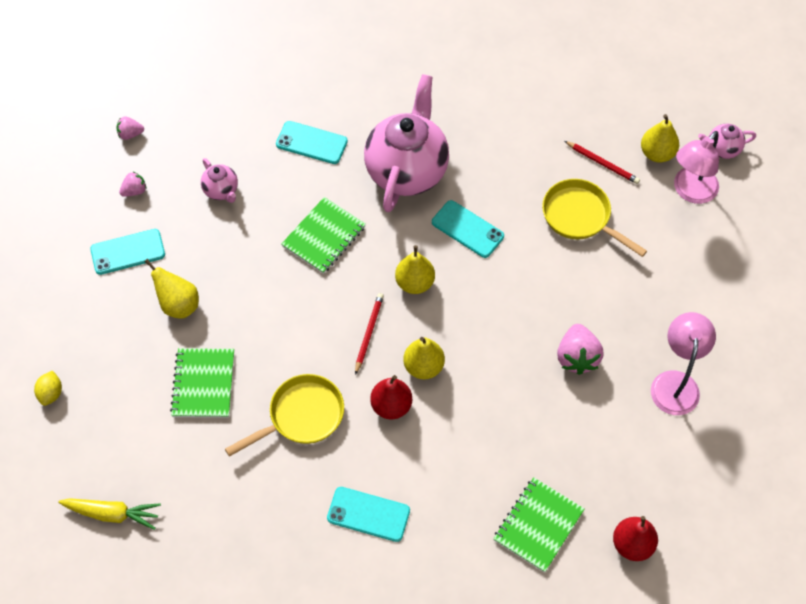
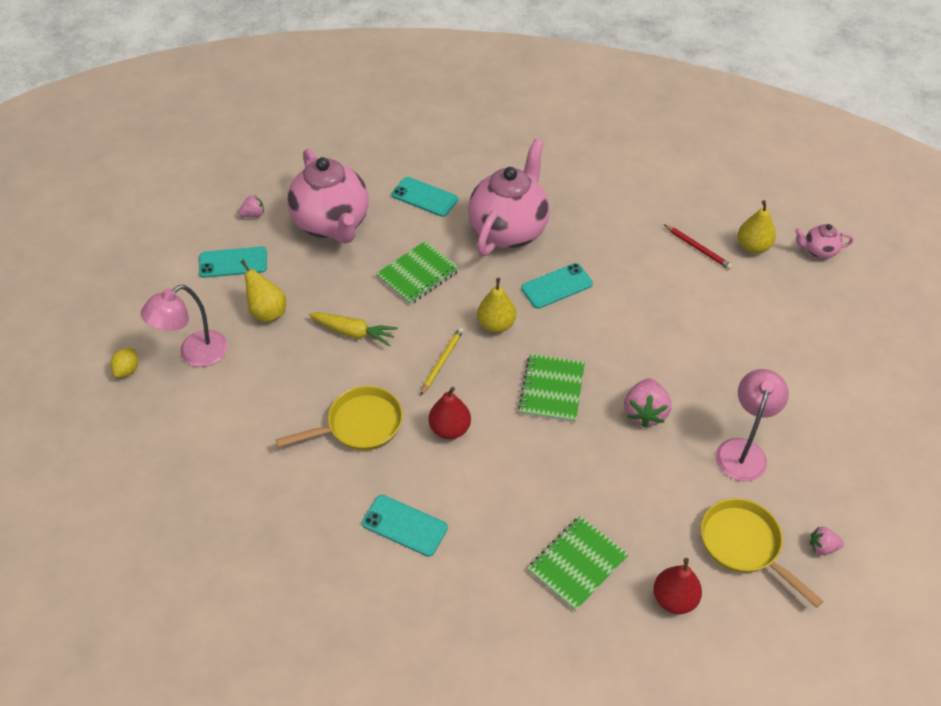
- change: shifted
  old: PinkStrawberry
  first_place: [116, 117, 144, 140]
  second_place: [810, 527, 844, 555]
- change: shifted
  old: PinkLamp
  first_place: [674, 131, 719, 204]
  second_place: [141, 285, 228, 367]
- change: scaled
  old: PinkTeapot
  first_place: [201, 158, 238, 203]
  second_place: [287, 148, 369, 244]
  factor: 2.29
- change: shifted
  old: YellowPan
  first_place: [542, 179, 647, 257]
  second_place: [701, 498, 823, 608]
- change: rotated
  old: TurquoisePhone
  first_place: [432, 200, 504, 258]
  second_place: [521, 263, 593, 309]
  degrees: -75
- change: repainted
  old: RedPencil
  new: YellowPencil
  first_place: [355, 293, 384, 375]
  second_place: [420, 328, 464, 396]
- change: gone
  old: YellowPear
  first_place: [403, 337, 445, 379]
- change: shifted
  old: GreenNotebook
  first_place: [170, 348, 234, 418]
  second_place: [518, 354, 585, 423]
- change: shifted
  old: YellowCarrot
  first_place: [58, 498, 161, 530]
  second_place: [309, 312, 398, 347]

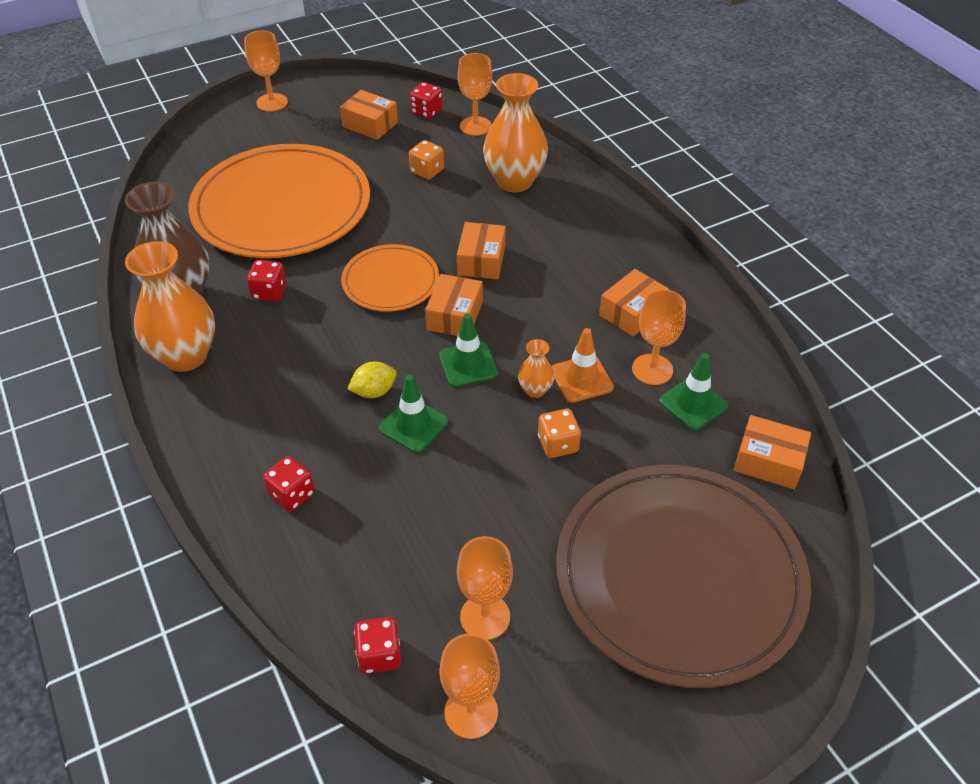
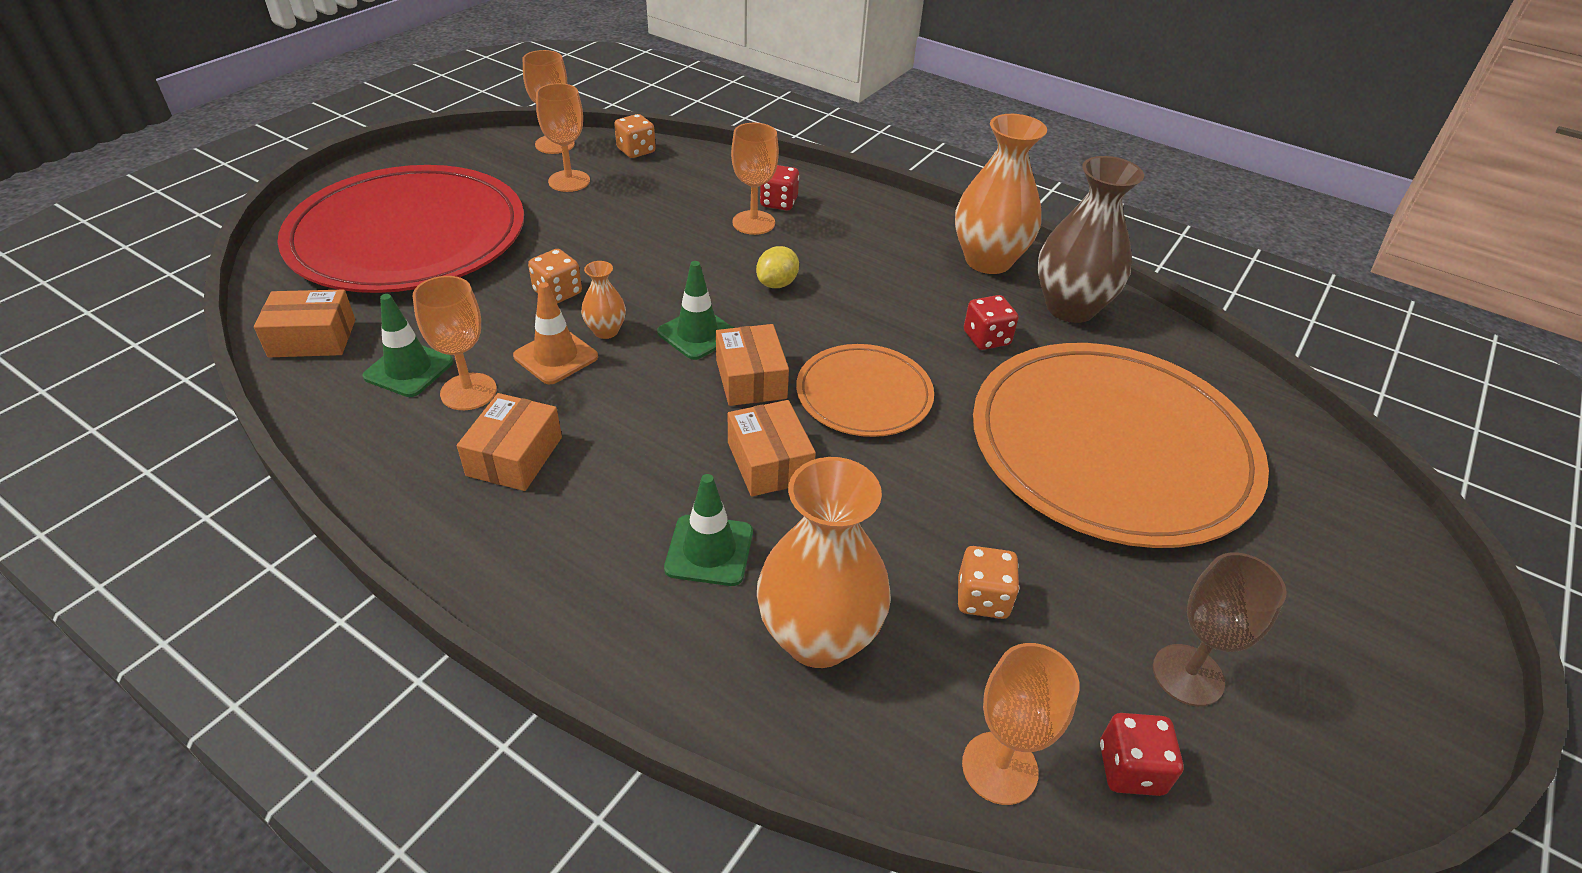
- change: shifted
  old: OrangeGoblet
  first_place: [244, 30, 288, 112]
  second_place: [731, 123, 779, 235]
- change: swapped
  old: OrangeBox
  new: BrownGoblet
  first_place: [340, 90, 398, 140]
  second_place: [1153, 552, 1287, 706]
- change: shifted
  old: GreenTrafficCone
  first_place: [379, 375, 448, 453]
  second_place: [664, 474, 753, 586]
- change: repainted
  old: BrownPlate
  new: RedPlate
  first_place: [556, 465, 811, 688]
  second_place: [277, 165, 524, 293]
- change: repainted
  old: RedDice
  new: OrangeDice
  first_place: [354, 617, 401, 674]
  second_place: [614, 114, 656, 158]

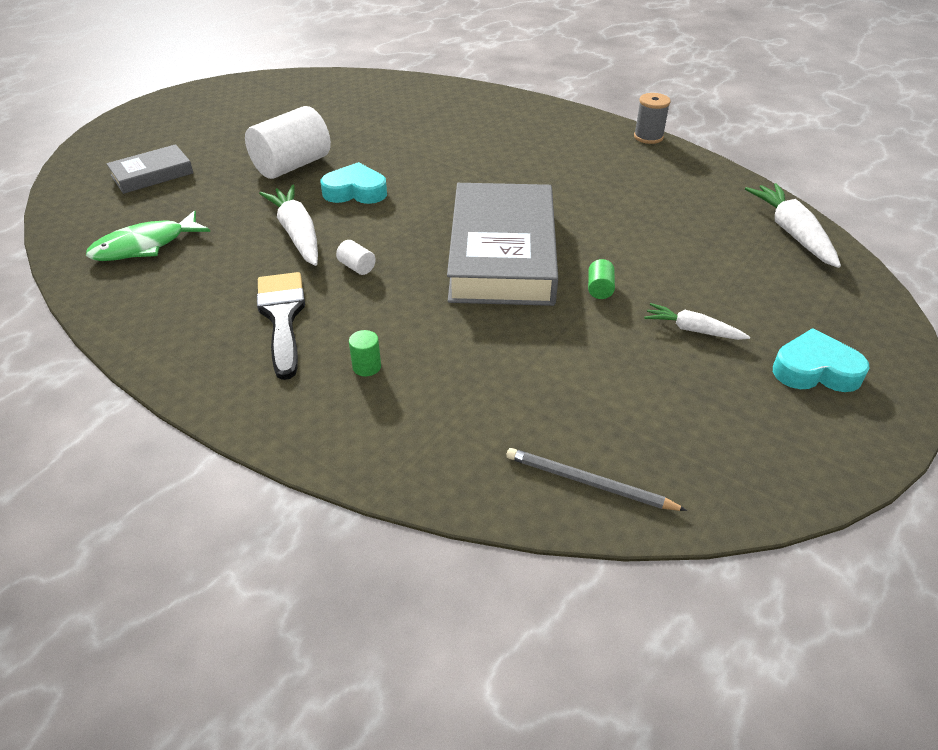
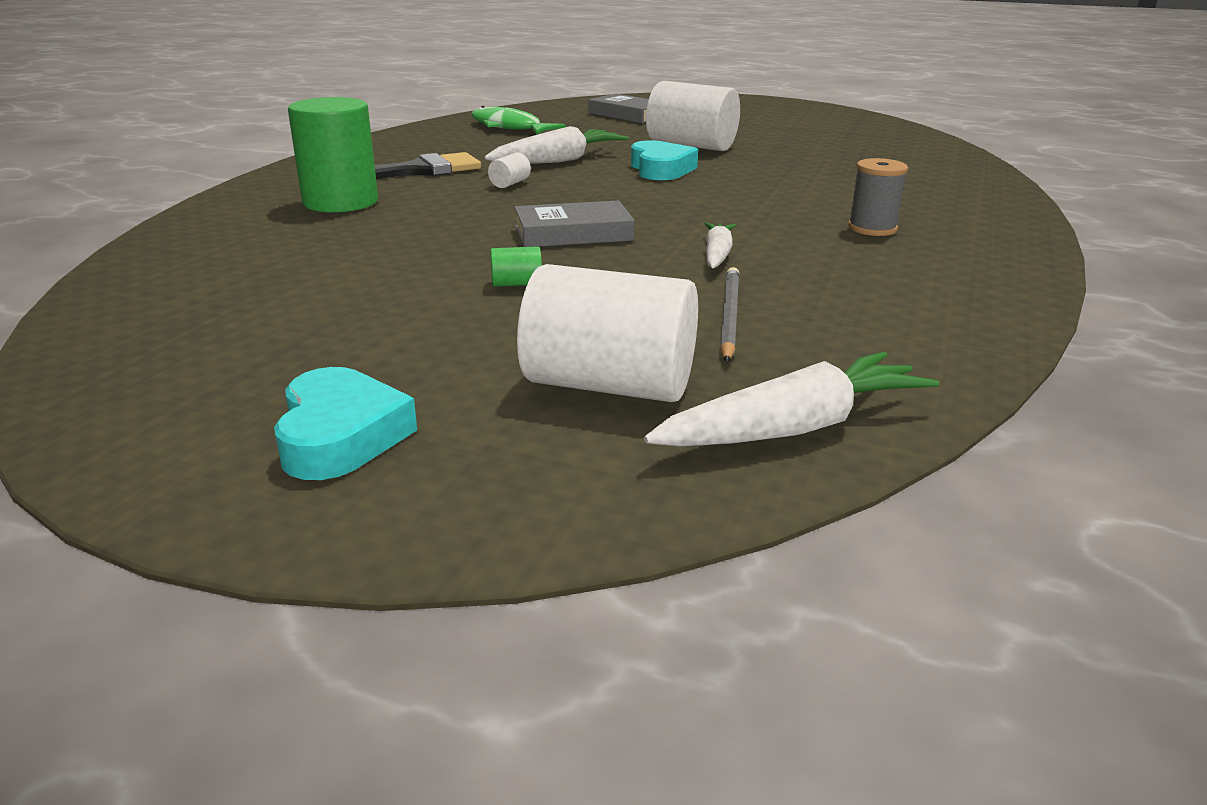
- change: shifted
  old: GreySpool
  first_place: [634, 93, 671, 144]
  second_place: [848, 158, 908, 236]
- change: scaled
  old: GreyBook
  first_place: [447, 183, 558, 306]
  second_place: [514, 200, 635, 247]
  factor: 0.49
- change: shifted
  old: WhiteCarrot
  first_place: [644, 303, 750, 340]
  second_place: [704, 222, 736, 268]
- change: scaled
  old: GreenCylinder
  first_place: [349, 330, 381, 376]
  second_place: [288, 97, 378, 213]
  factor: 2.47
- change: shifted
  old: GreyPencil
  first_place: [506, 448, 687, 511]
  second_place: [720, 267, 740, 362]
- change: new
  new: WhiteCylinder
  second_place: [517, 264, 698, 402]

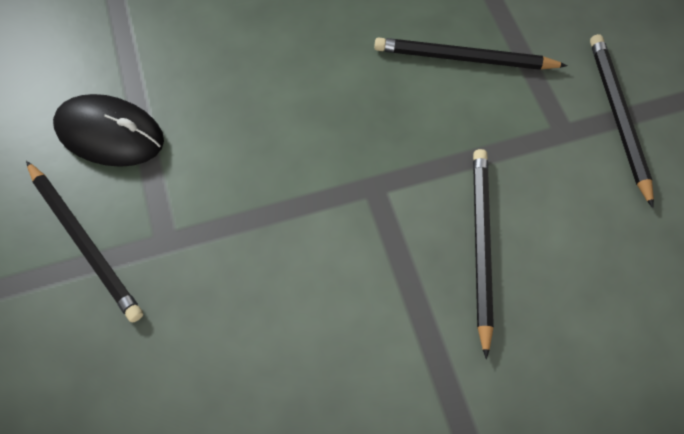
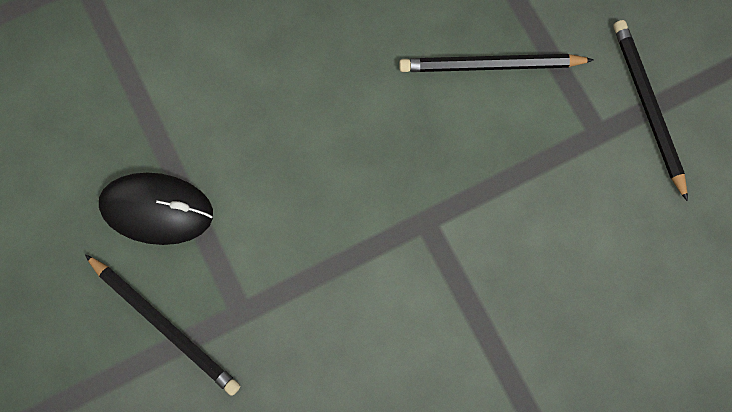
- change: gone
  old: BlackPencil
  first_place: [473, 149, 494, 359]

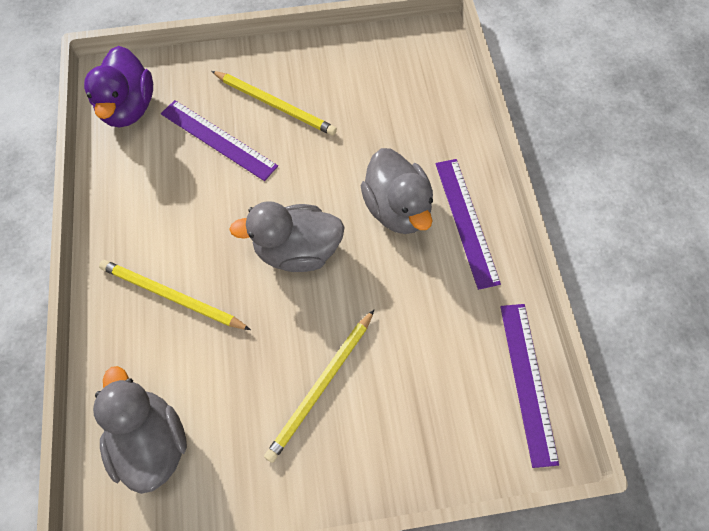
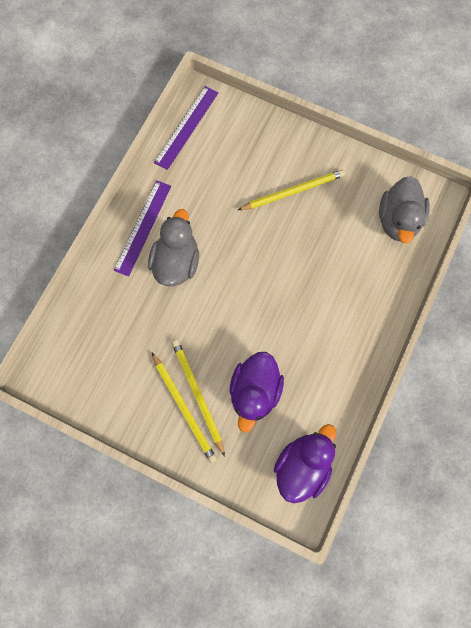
- change: swapped
  old: PurpleRuler
  new: PurpleDuck
  first_place: [161, 100, 278, 181]
  second_place: [230, 352, 284, 433]
- change: gone
  old: GreyDuck
  first_place: [229, 201, 345, 272]
- change: shifted
  old: YellowPencil
  first_place: [99, 260, 251, 330]
  second_place: [152, 353, 217, 463]

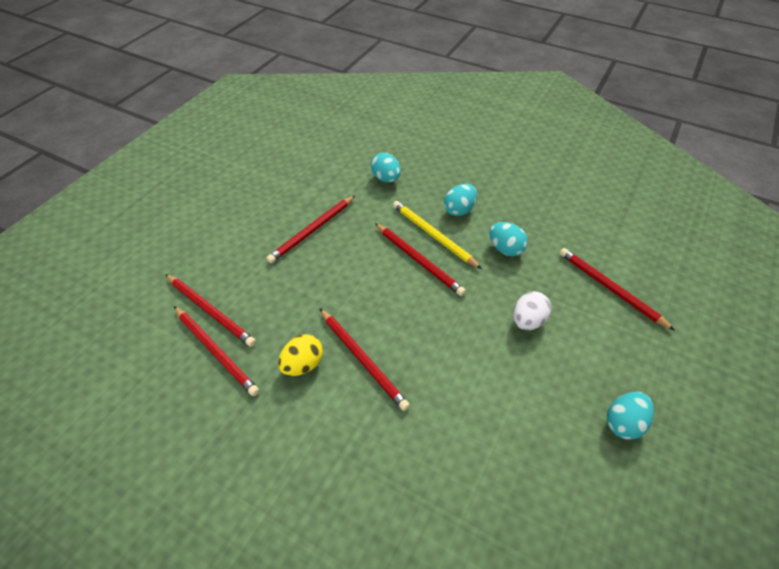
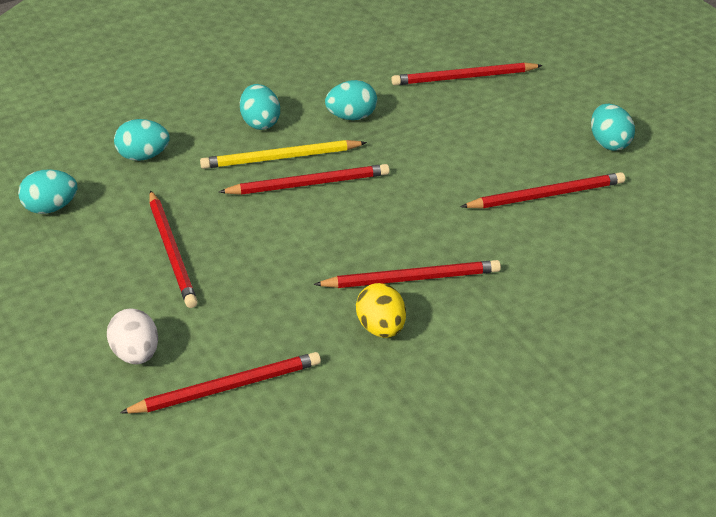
- change: shifted
  old: WhiteEgg
  first_place: [513, 291, 551, 330]
  second_place: [107, 308, 158, 364]
- change: shifted
  old: RedPencil
  first_place: [174, 306, 259, 396]
  second_place: [460, 172, 625, 208]
- change: new
  new: TurquoiseEgg
  second_place: [18, 169, 78, 214]

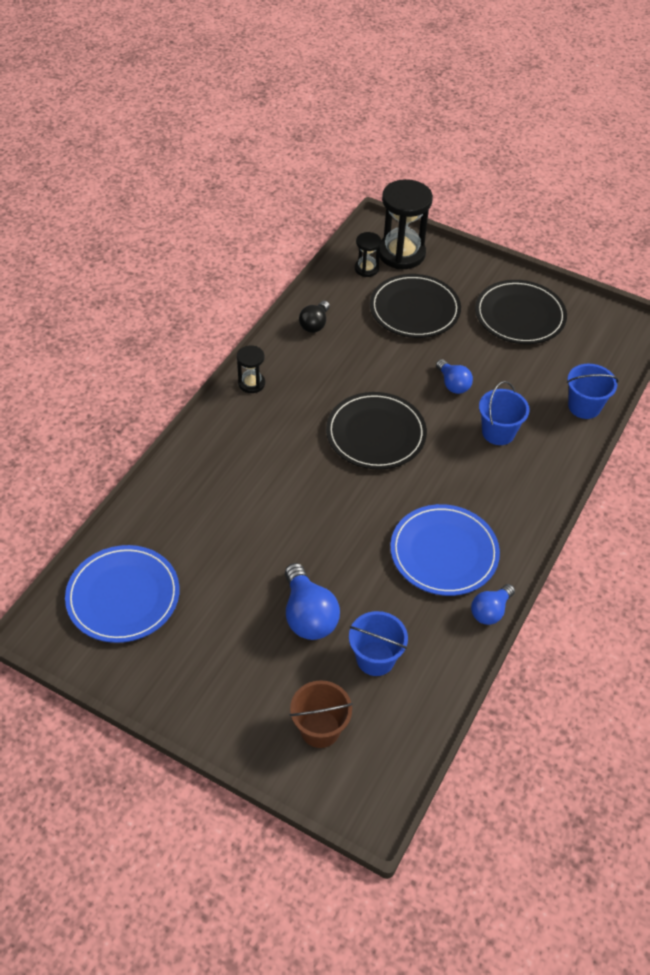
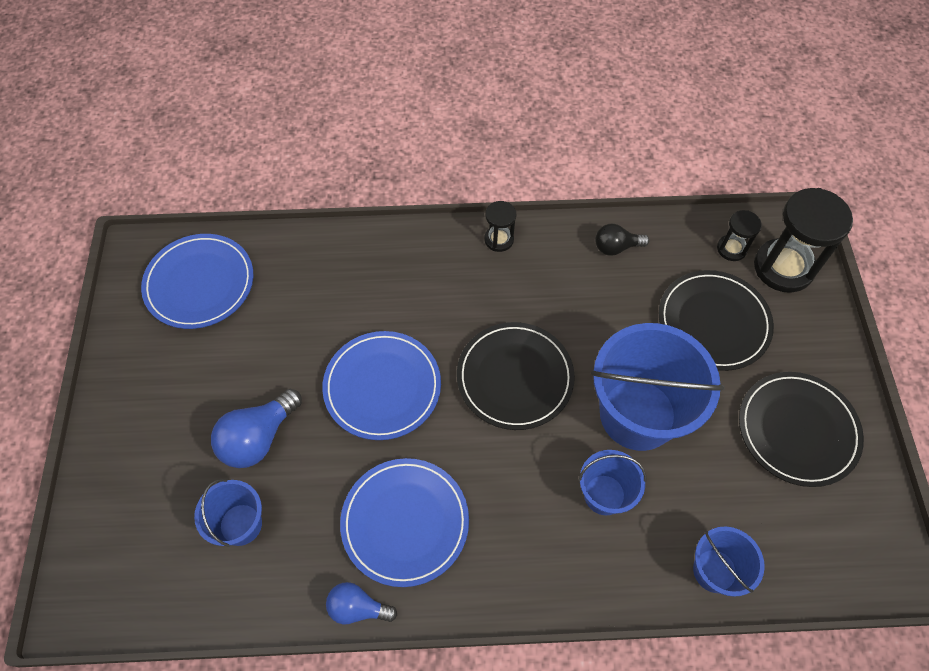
- change: swapped
  old: BlueLightBulb
  new: BlueBucket
  first_place: [436, 359, 473, 394]
  second_place: [591, 323, 725, 451]
- change: gone
  old: BrownBucket
  first_place: [290, 680, 353, 748]
- change: new
  new: BluePlate
  second_place: [322, 331, 441, 440]

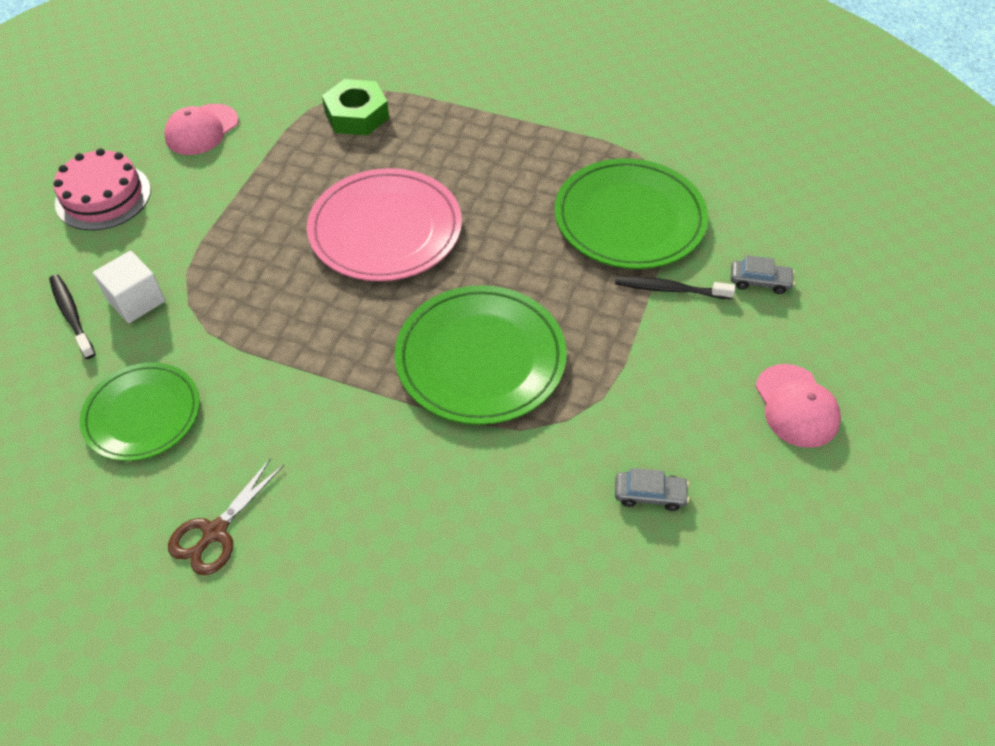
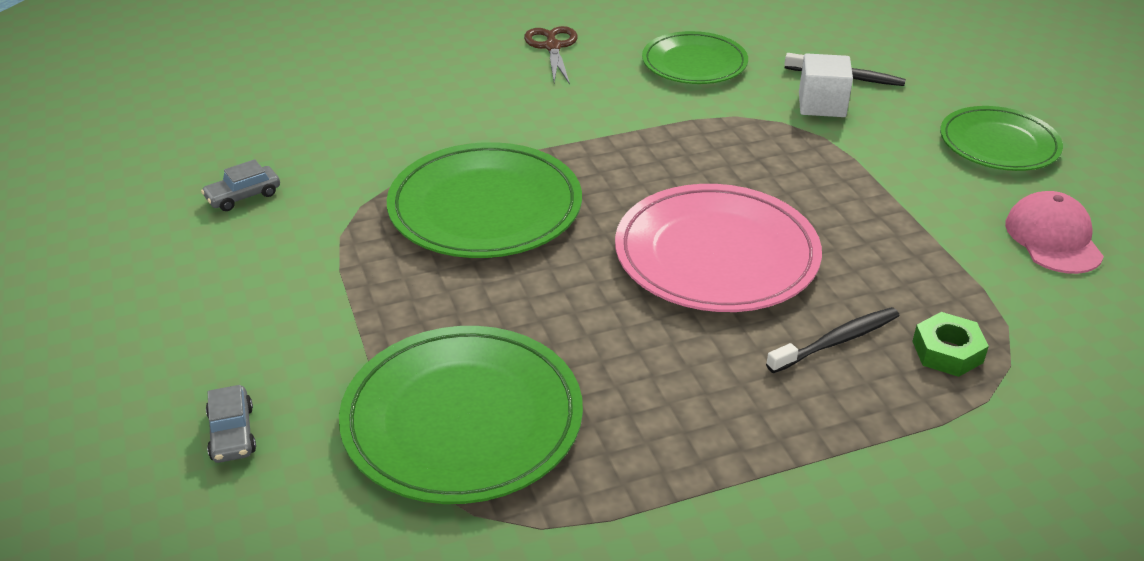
- change: scaled
  old: GreenNut
  first_place: [322, 79, 389, 136]
  second_place: [912, 312, 989, 377]
  factor: 0.66
- change: swapped
  old: PinkCake
  new: GreenPlate
  first_place: [54, 149, 151, 231]
  second_place: [940, 106, 1063, 171]
- change: rotated
  old: GreyCar
  first_place: [731, 255, 795, 294]
  second_place: [206, 385, 256, 463]
  degrees: -75
- change: shifted
  old: BlackToothbrush
  first_place: [615, 276, 735, 299]
  second_place: [766, 307, 900, 373]
- change: gone
  old: PinkCap
  first_place: [755, 364, 841, 448]

